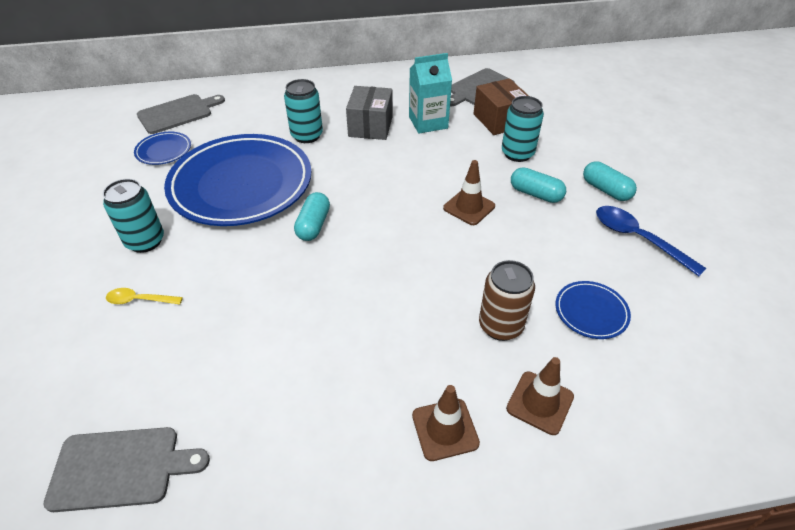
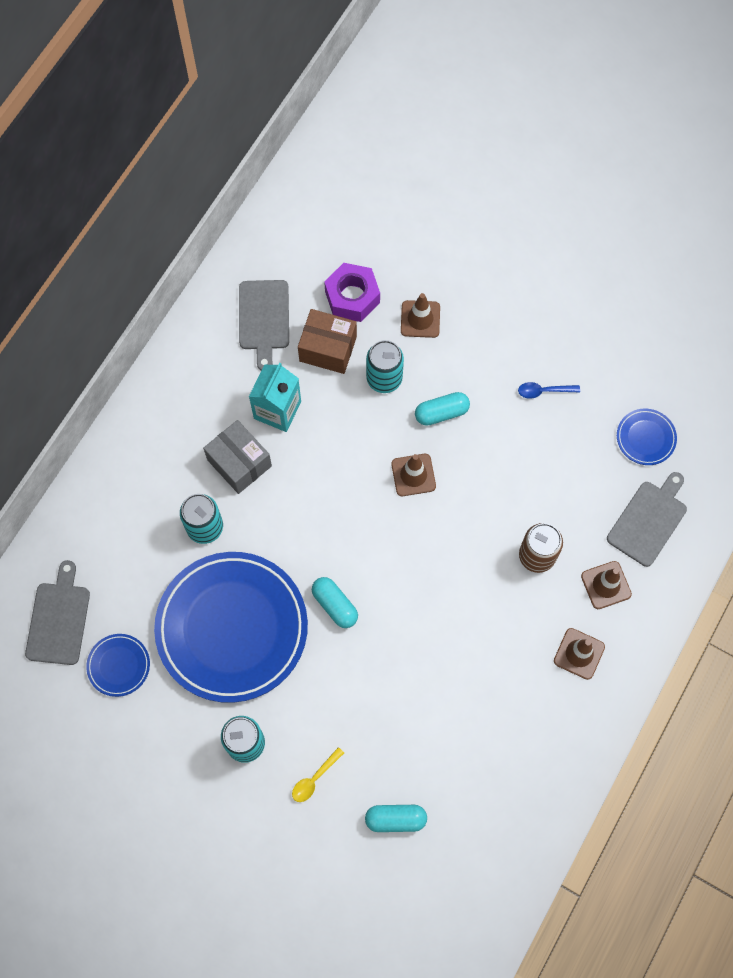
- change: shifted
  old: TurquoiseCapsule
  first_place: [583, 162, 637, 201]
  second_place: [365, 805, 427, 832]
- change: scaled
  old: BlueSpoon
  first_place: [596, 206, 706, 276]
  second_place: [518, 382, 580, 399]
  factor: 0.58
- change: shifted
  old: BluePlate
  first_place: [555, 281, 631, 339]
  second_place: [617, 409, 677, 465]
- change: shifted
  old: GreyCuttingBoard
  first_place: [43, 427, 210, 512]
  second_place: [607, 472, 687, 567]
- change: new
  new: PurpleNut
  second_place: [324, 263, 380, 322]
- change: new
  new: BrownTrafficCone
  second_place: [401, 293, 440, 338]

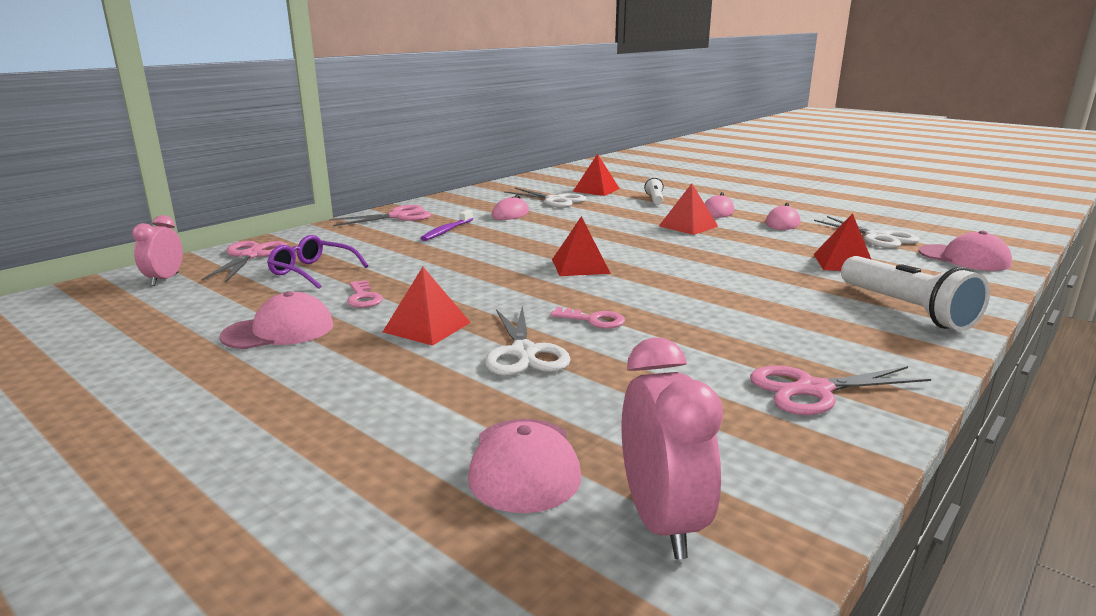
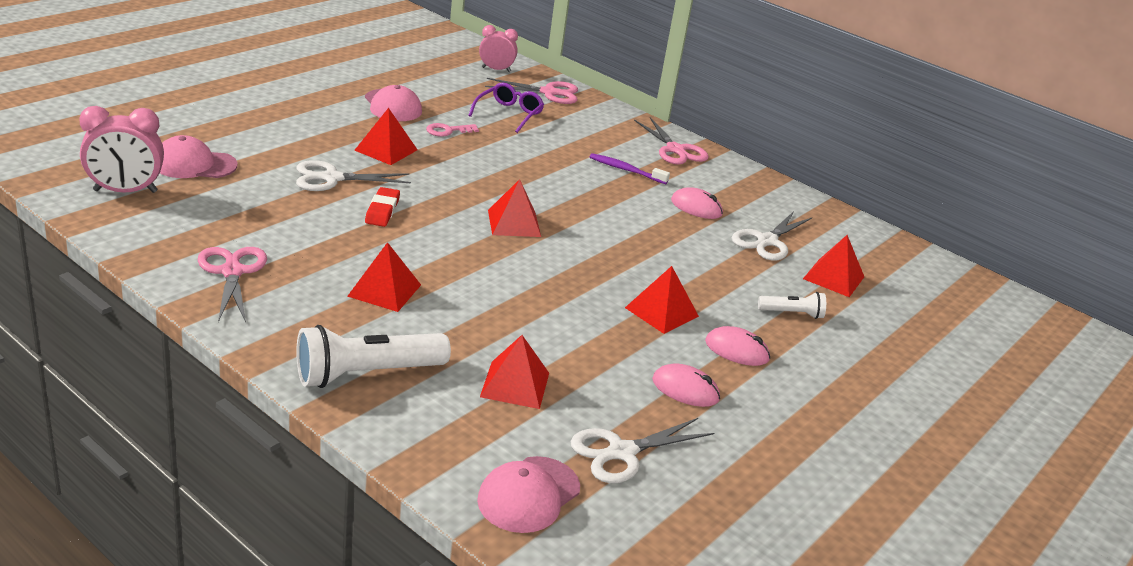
- change: swapped
  old: PinkKey
  new: RedEraser
  first_place: [550, 307, 625, 329]
  second_place: [365, 187, 400, 227]
- change: new
  new: RedPyramid
  second_place: [347, 242, 421, 312]

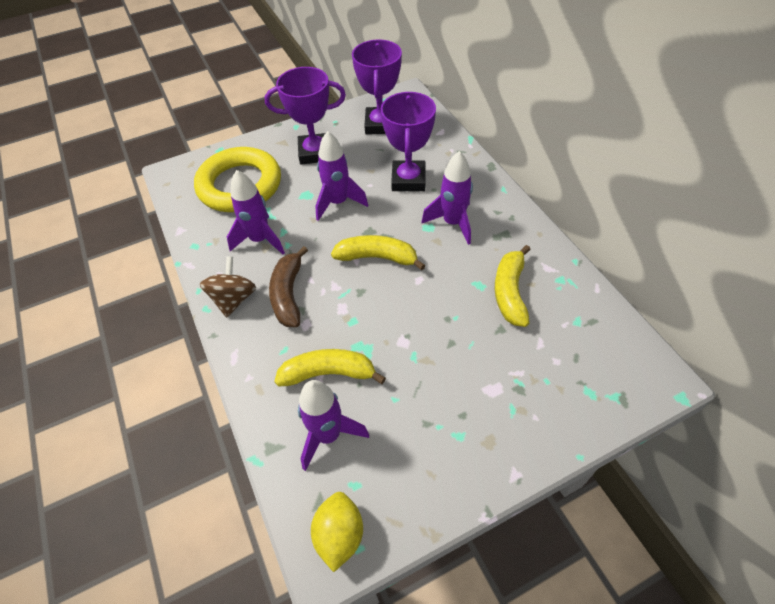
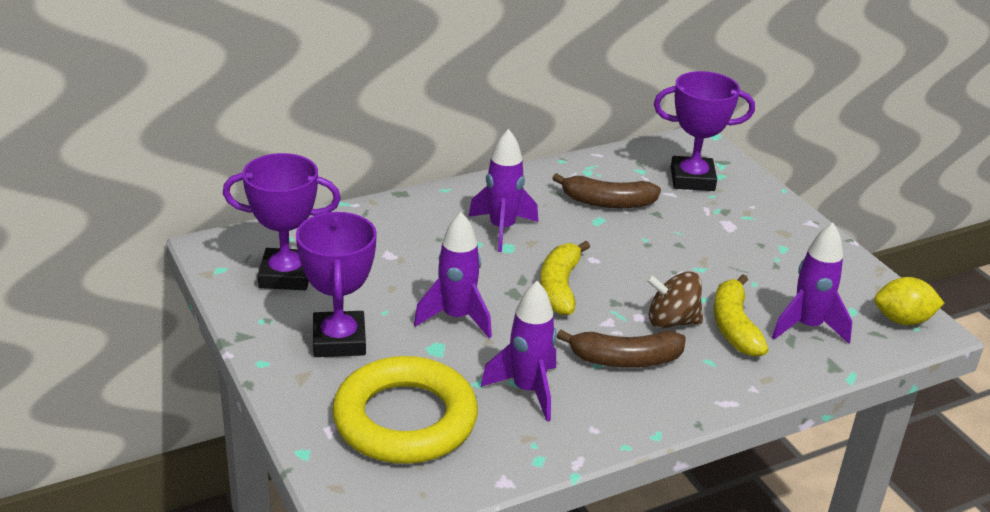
- change: shifted
  old: PurpleTrophy
  first_place: [381, 92, 436, 191]
  second_place: [654, 71, 755, 191]
- change: repainted
  old: YellowBanana
  new: BrownBanana
  first_place: [495, 245, 531, 327]
  second_place: [552, 173, 661, 208]
- change: shifted
  old: BrownSpinningTop
  first_place: [200, 256, 256, 317]
  second_place: [646, 272, 703, 328]

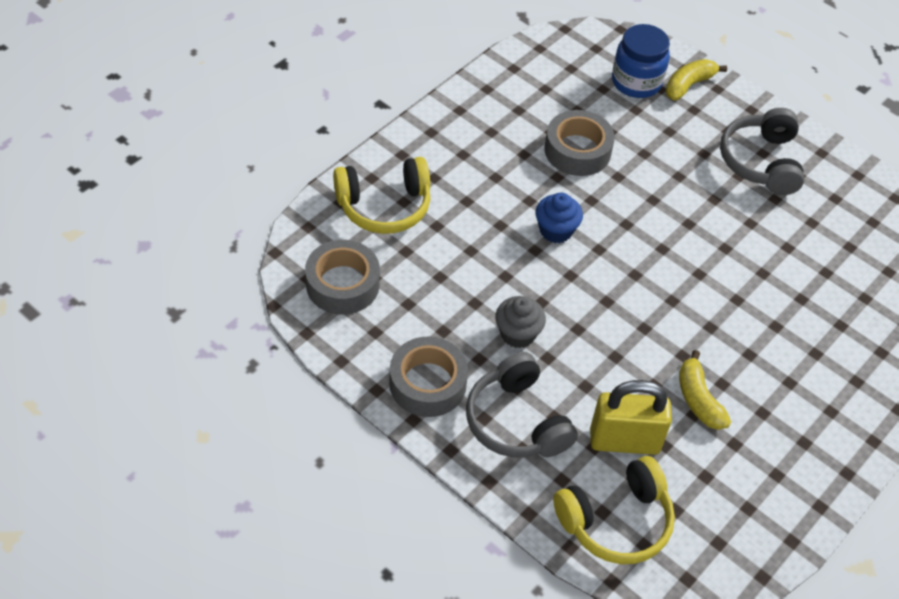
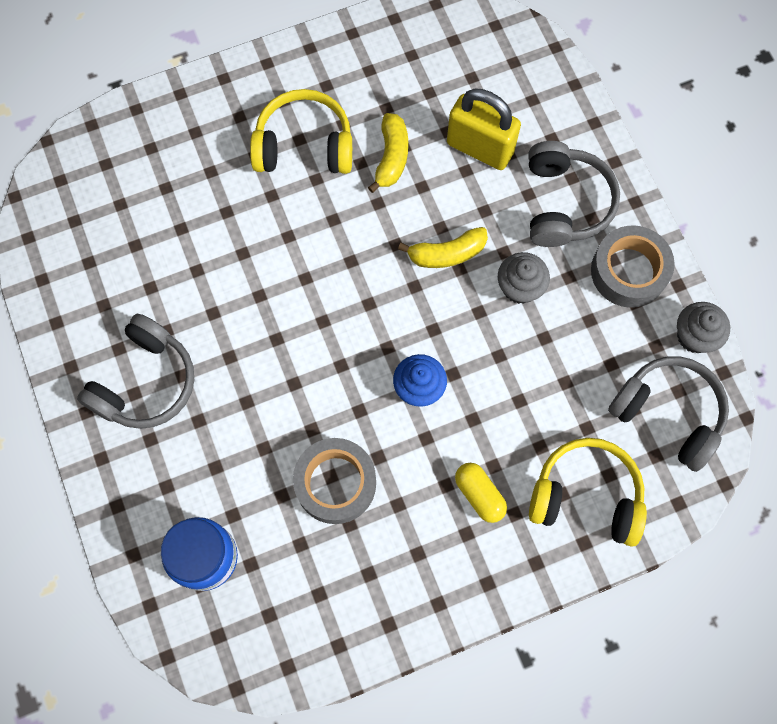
- change: shifted
  old: YellowBanana
  first_place: [666, 59, 727, 100]
  second_place: [398, 227, 488, 268]
- change: swapped
  old: GreyTape
  new: GreyHeadphones
  first_place: [305, 240, 380, 314]
  second_place: [608, 356, 729, 472]
- change: shifted
  old: YellowHeadphones
  first_place: [553, 456, 675, 564]
  second_place: [250, 89, 352, 174]
- change: new
  new: GreyCupcake
  second_place: [677, 302, 730, 353]
- change: new
  new: YellowCapsule
  second_place: [455, 463, 507, 523]

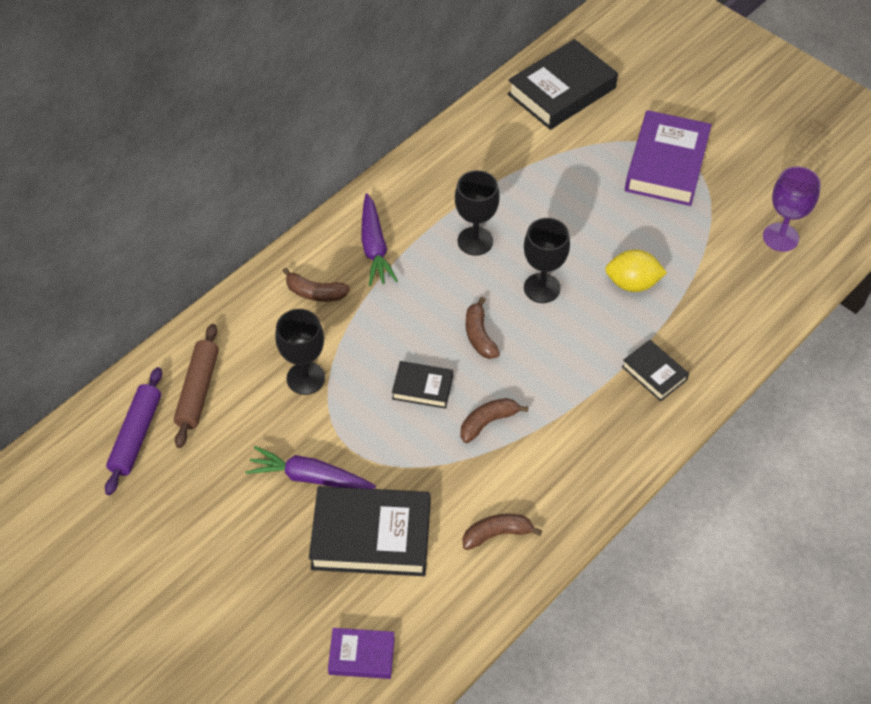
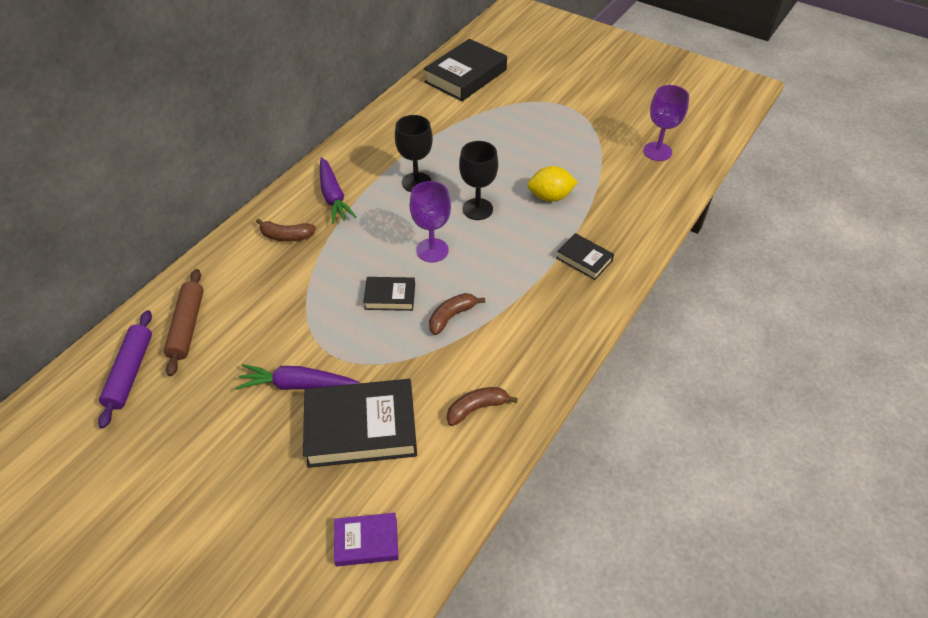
- change: gone
  old: PurpleBook
  first_place: [625, 110, 712, 206]
- change: swapped
  old: BrownBanana
  new: PurpleGoblet
  first_place: [466, 297, 500, 359]
  second_place: [410, 181, 451, 262]
- change: gone
  old: BlackGoblet
  first_place: [275, 309, 325, 395]

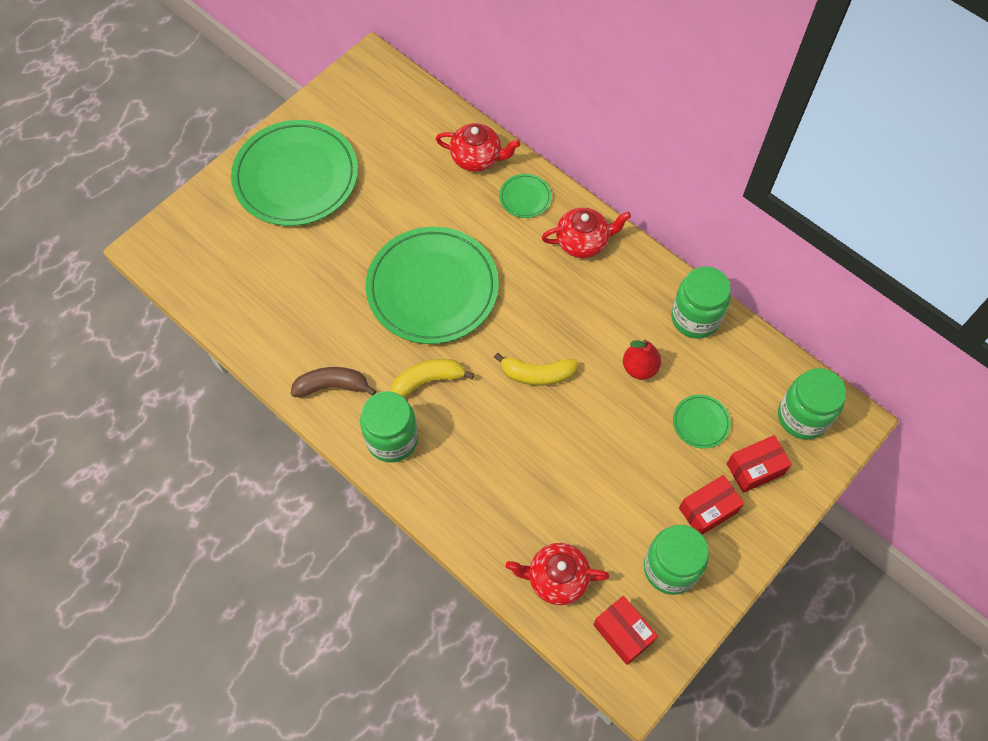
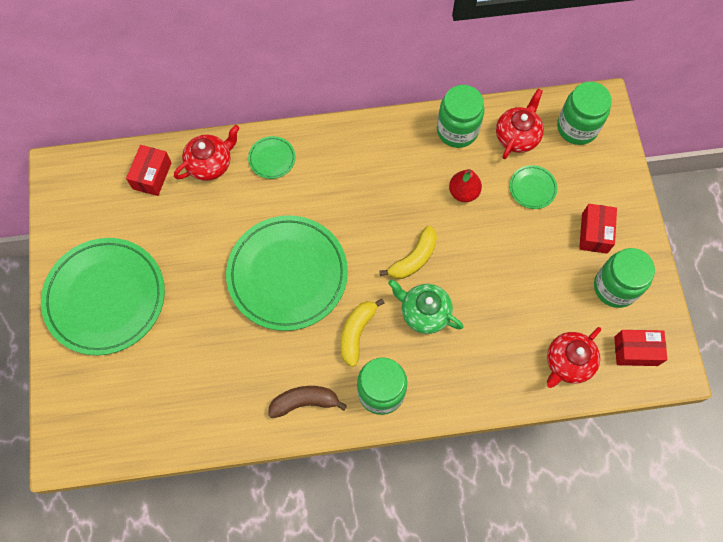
- change: shifted
  old: RedTeapot
  first_place: [541, 207, 631, 258]
  second_place: [496, 89, 544, 159]
- change: rotated
  old: BrownBanana
  first_place: [291, 367, 376, 397]
  second_place: [268, 386, 347, 418]
  degrees: 45
- change: shifted
  old: RedBox
  first_place: [726, 435, 792, 493]
  second_place: [126, 145, 172, 196]
- change: new
  new: GreenTeapot
  second_place: [388, 279, 463, 334]

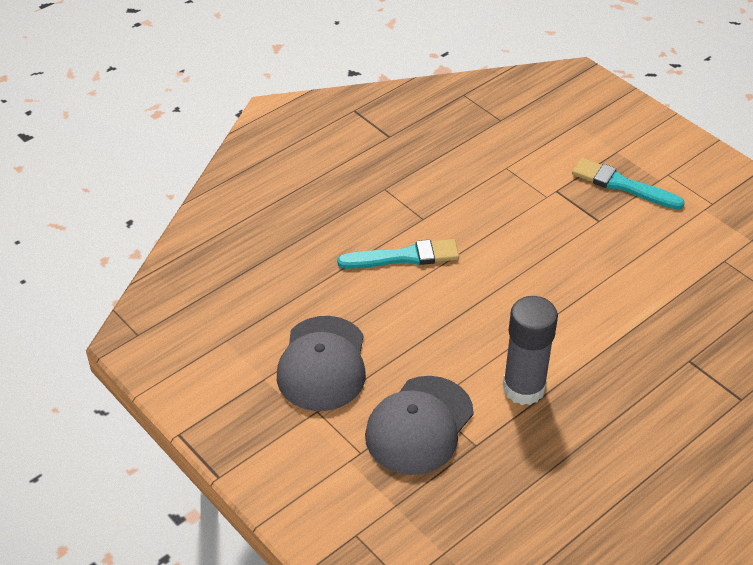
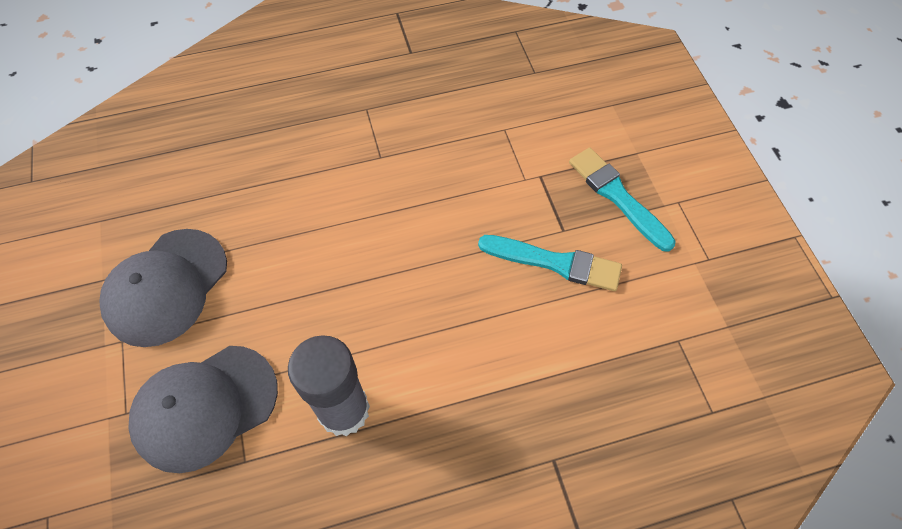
- change: shifted
  old: TurquoiseBrush
  first_place: [337, 239, 459, 269]
  second_place: [478, 235, 622, 291]

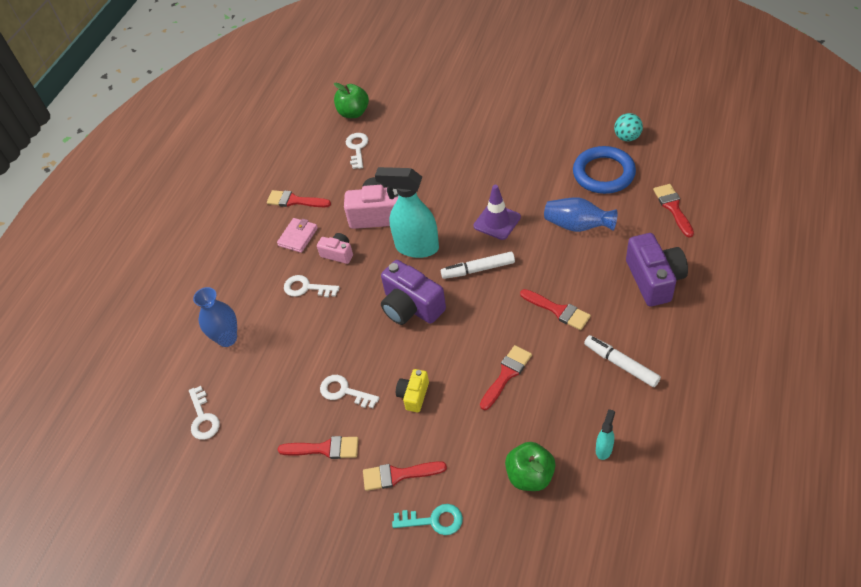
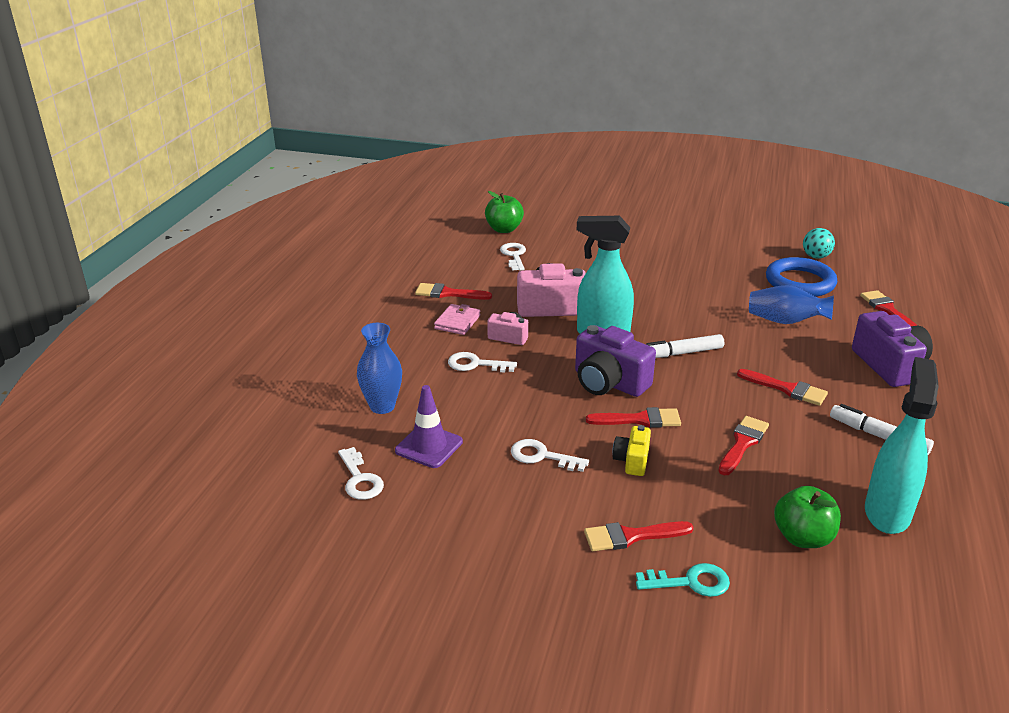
- change: shifted
  old: PurpleTrafficCone
  first_place: [474, 185, 521, 240]
  second_place: [395, 385, 463, 468]
- change: scaled
  old: TurquoiseSprayBottle
  first_place: [596, 409, 615, 460]
  second_place: [865, 357, 939, 534]
  factor: 2.22
- change: shifted
  old: RedBrush
  first_place: [278, 436, 359, 459]
  second_place: [586, 407, 681, 428]

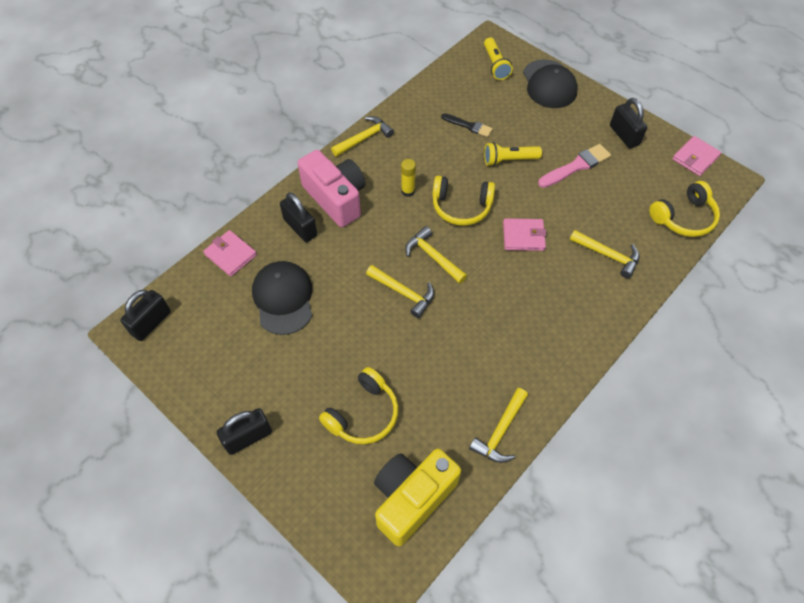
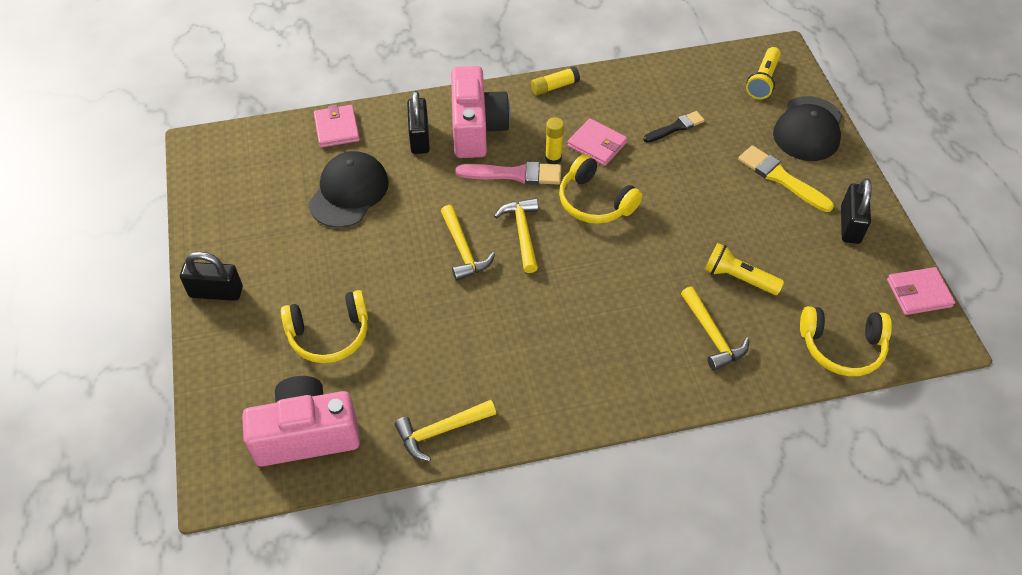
- change: rotated
  old: BlackBrush
  first_place: [441, 113, 493, 137]
  second_place: [643, 111, 705, 143]
  degrees: -90
- change: swapped
  old: YellowHammer
  new: YellowGlueStick
  first_place: [331, 116, 394, 157]
  second_place: [531, 67, 580, 95]
- change: shifted
  old: YellowFlashlight
  first_place: [484, 142, 542, 166]
  second_place: [704, 243, 784, 295]
- change: shifted
  old: PinkBrush
  first_place: [538, 144, 611, 188]
  second_place: [456, 161, 561, 185]
- change: shifted
  old: PinkWallet
  first_place: [503, 218, 546, 251]
  second_place: [567, 118, 627, 166]
- change: gone
  old: BlackPadlock
  first_place: [120, 290, 171, 341]
- change: repainted
  old: YellowCamera
  new: PinkCamera
  first_place: [374, 449, 461, 546]
  second_place: [242, 376, 360, 467]
- change: new
  new: YellowBrush
  second_place: [738, 145, 834, 212]

